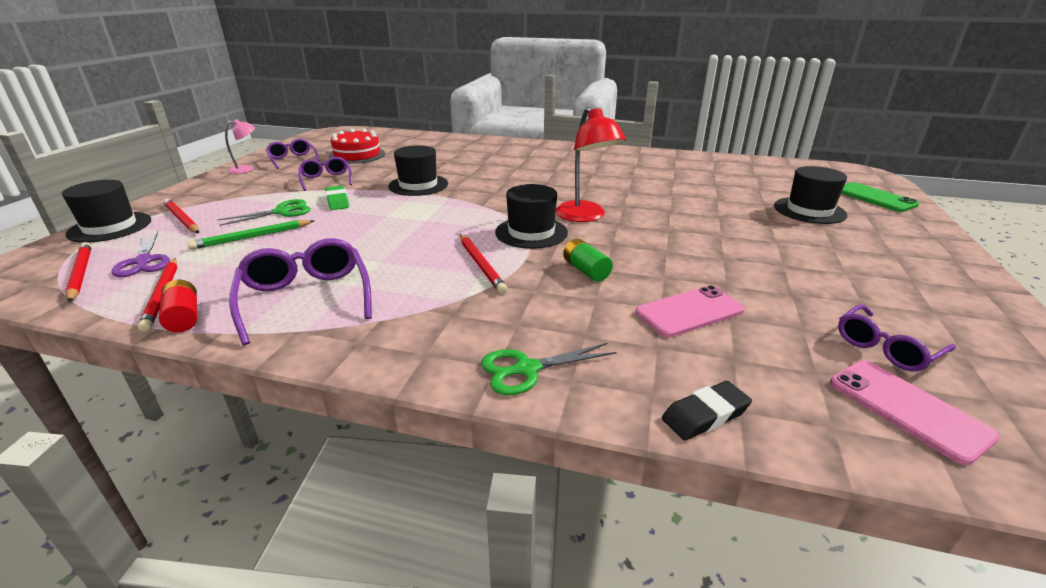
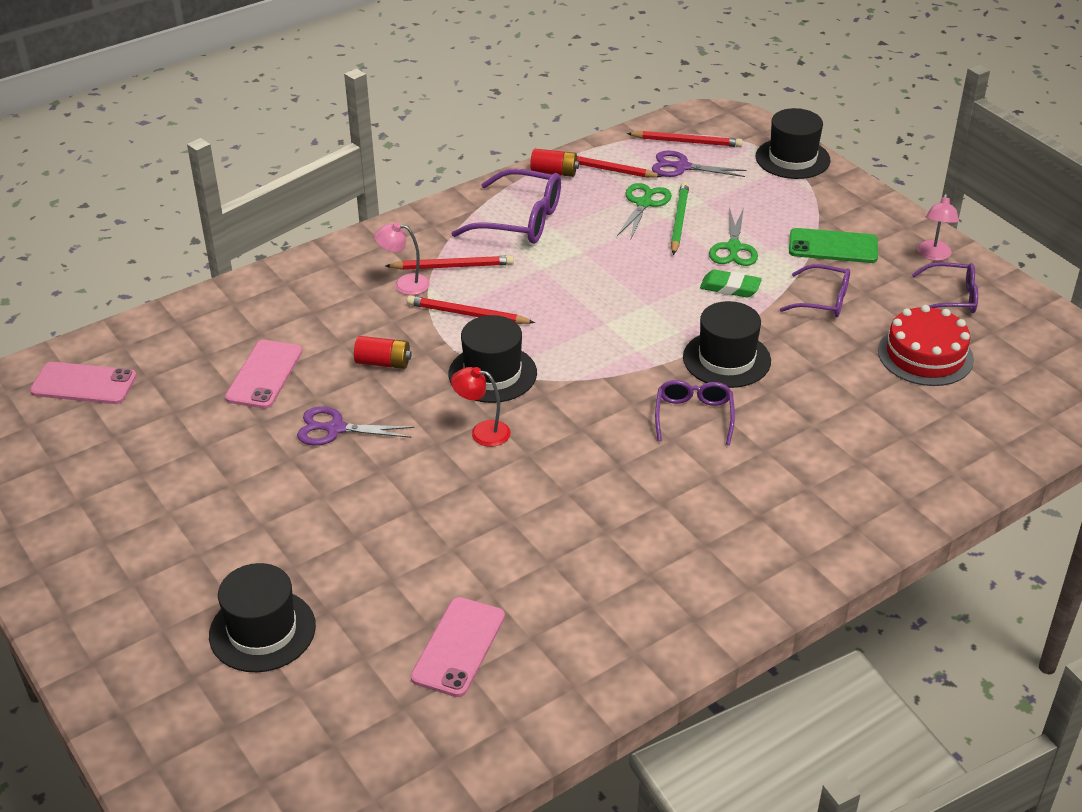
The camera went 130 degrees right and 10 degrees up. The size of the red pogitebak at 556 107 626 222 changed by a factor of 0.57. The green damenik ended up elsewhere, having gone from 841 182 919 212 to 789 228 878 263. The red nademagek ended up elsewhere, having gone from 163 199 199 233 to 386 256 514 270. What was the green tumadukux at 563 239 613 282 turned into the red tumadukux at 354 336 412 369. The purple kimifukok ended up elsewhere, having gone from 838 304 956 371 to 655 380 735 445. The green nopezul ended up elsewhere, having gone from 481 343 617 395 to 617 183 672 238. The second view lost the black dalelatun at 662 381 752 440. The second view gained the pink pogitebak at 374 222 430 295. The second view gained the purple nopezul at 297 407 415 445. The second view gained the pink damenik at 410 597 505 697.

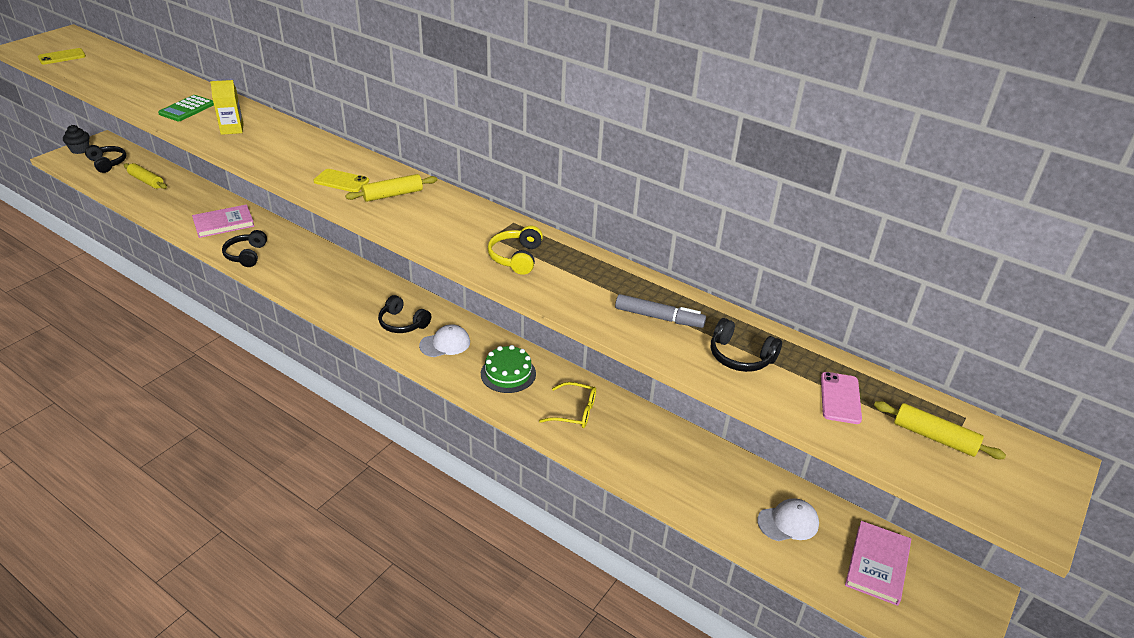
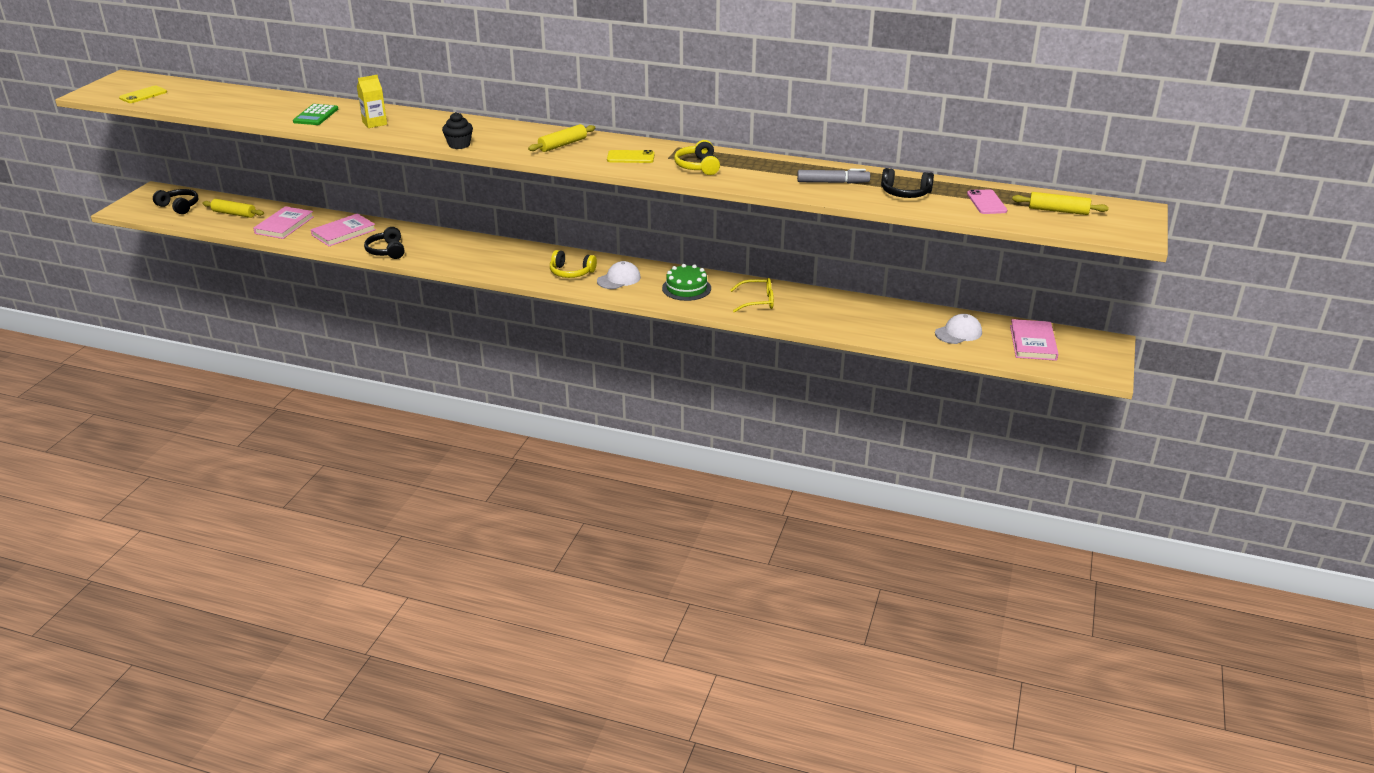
The camera went 15 degrees left and 5 degrees down. The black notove ended up elsewhere, having gone from 63 125 89 154 to 442 112 473 149. The yellow damenik ended up elsewhere, having gone from 314 169 369 192 to 607 150 655 163. What was the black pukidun at 378 295 431 333 turned into the yellow pukidun at 550 250 597 278. The second view gained the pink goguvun at 253 206 314 239.

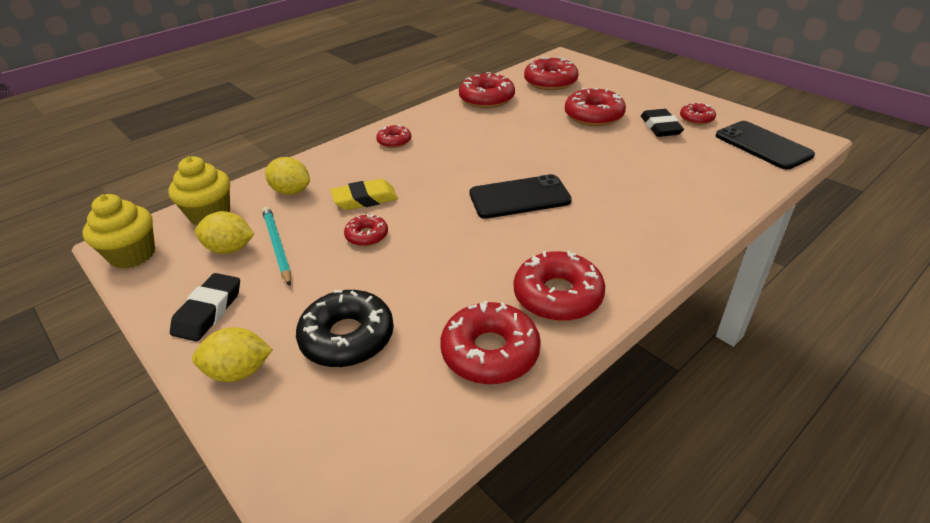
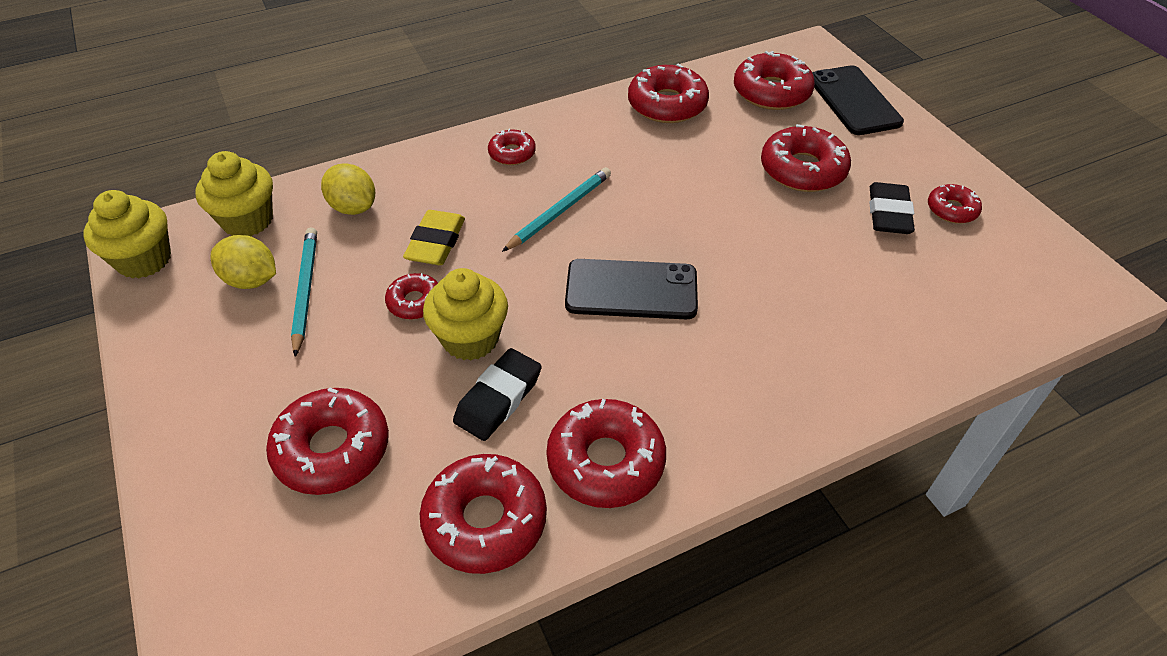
The camera went 15 degrees right and 10 degrees up. The black damenik ended up elsewhere, having gone from 716 121 815 170 to 812 65 904 135. The yellow dalelatun at 331 179 398 210 ended up facing another way, 75 degrees counterclockwise from before. The black dalelatun ended up elsewhere, having gone from 170 273 240 342 to 453 348 542 441. What was the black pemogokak at 296 290 394 367 turned into the red pemogokak at 266 387 389 495. The second view lost the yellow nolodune at 192 327 273 382. The second view gained the turquoise nademagek at 502 167 611 252. The second view gained the yellow notove at 423 268 508 361.

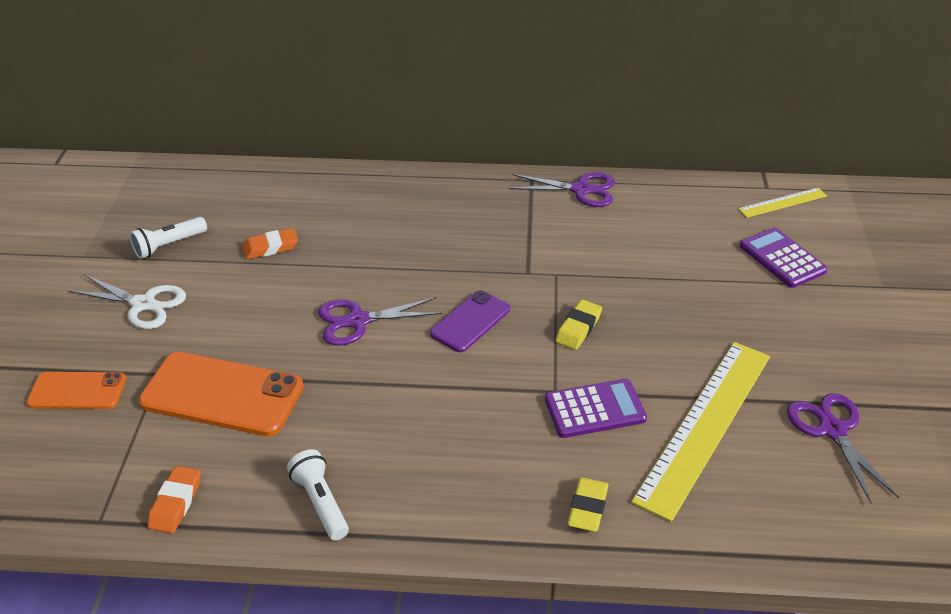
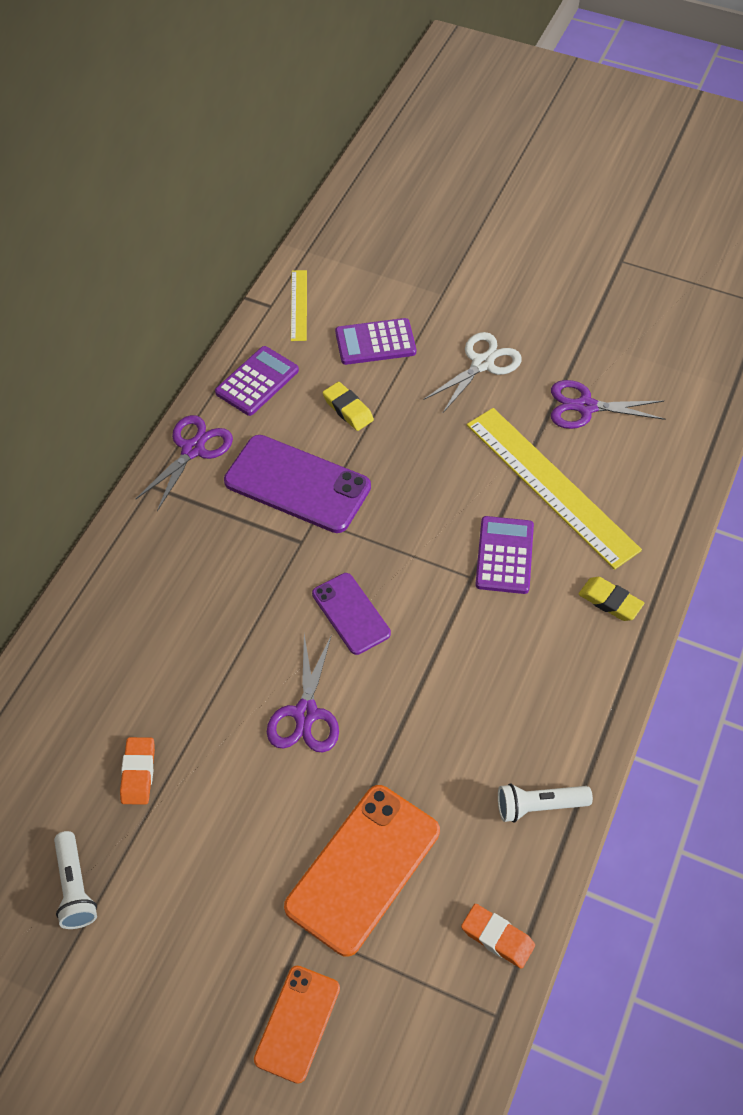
The camera went 70 degrees left and 15 degrees up. The white nopezul ended up elsewhere, having gone from 68 274 186 329 to 424 332 522 414. The yellow dalelatun ended up elsewhere, having gone from 555 300 602 350 to 323 382 374 431. The second view gained the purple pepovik at 215 346 299 416. The second view gained the purple damenik at 224 435 371 533.

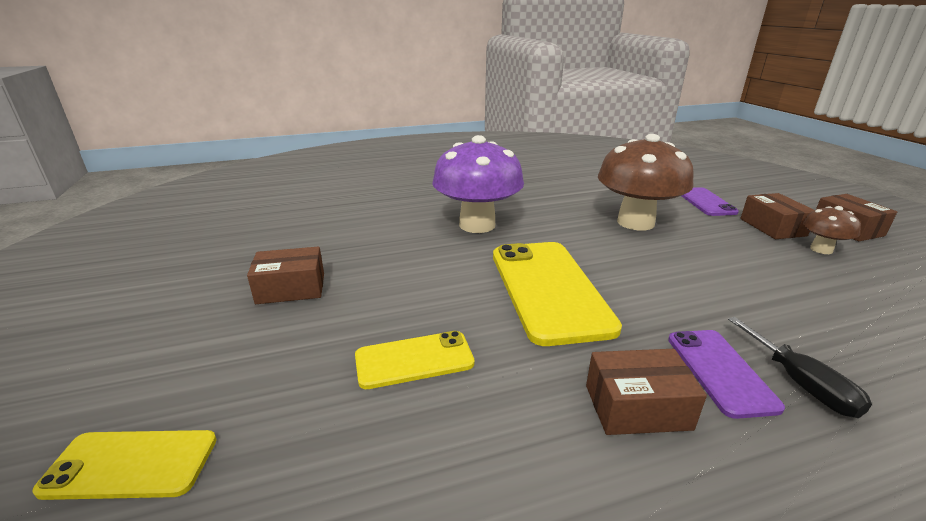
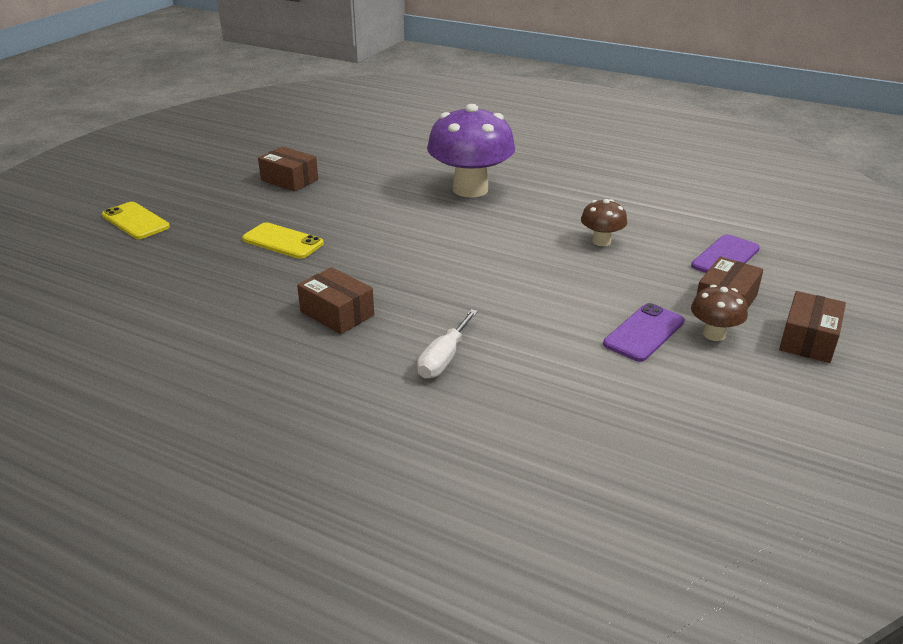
The camera went 45 degrees right and 5 degrees up. The size of the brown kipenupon at 598 134 694 231 changed by a factor of 0.47. The second view lost the yellow damenik at 493 242 622 346. What was the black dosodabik at 728 317 872 418 turned into the white dosodabik at 417 309 478 379. The purple damenik ended up elsewhere, having gone from 668 330 785 419 to 603 303 685 362.

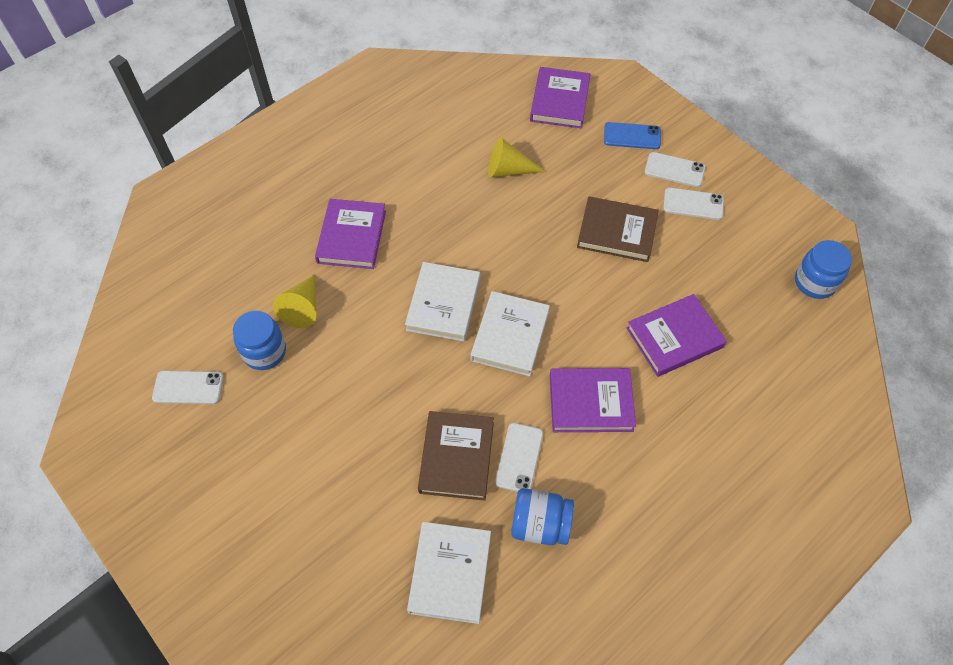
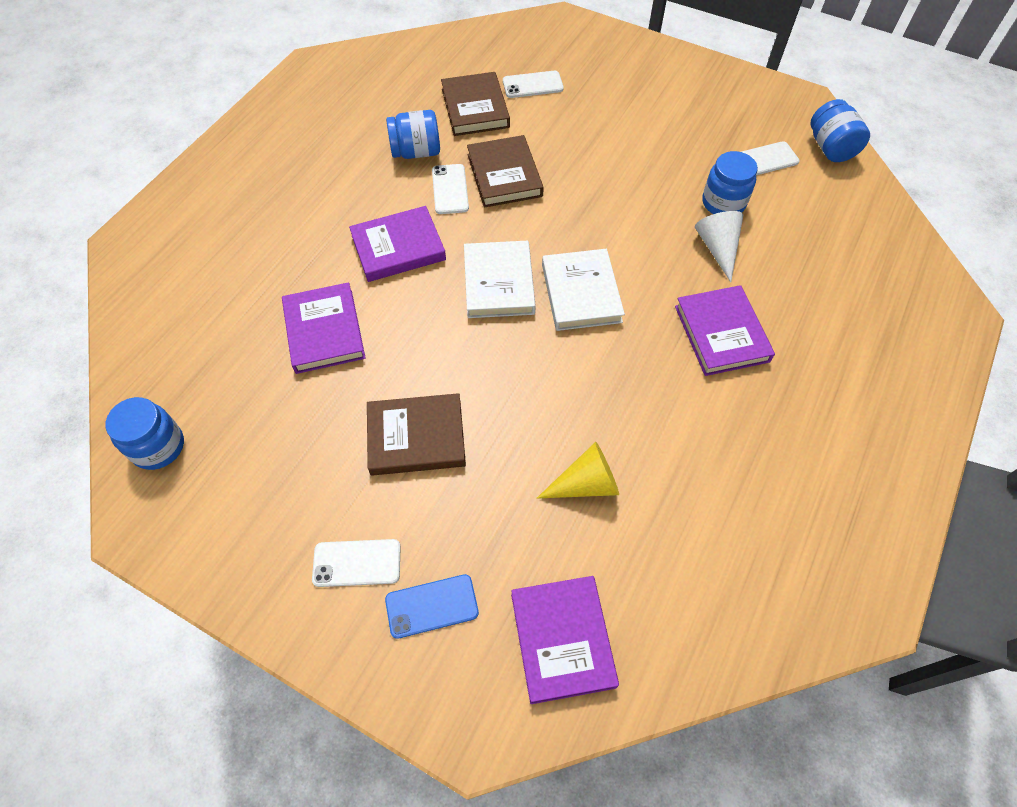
The camera went 160 degrees right and 0 degrees up. The white damenik ended up elsewhere, having gone from 663 187 724 220 to 503 71 564 98. What was the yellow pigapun at 273 275 316 328 turned into the white pigapun at 695 211 743 282. The purple goguvun at 627 294 727 377 ended up facing another way, 60 degrees counterclockwise from before. What was the white goguvun at 407 522 491 624 turned into the brown goguvun at 441 72 510 136. The second view gained the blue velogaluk at 810 99 870 162.

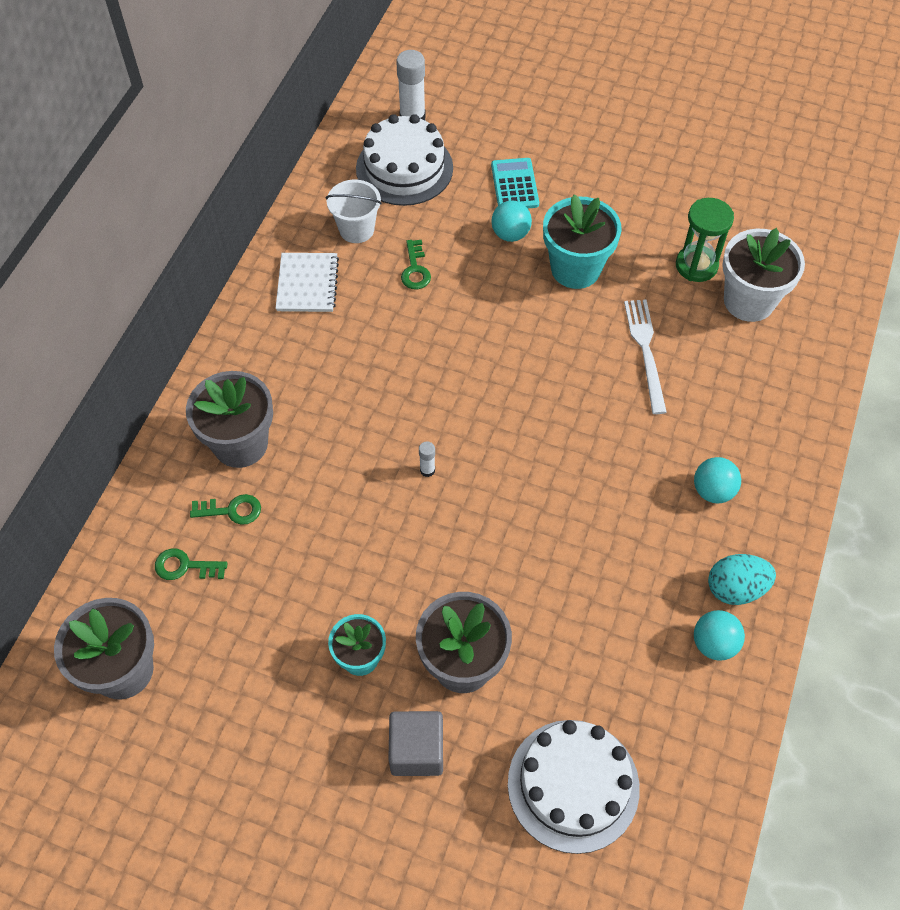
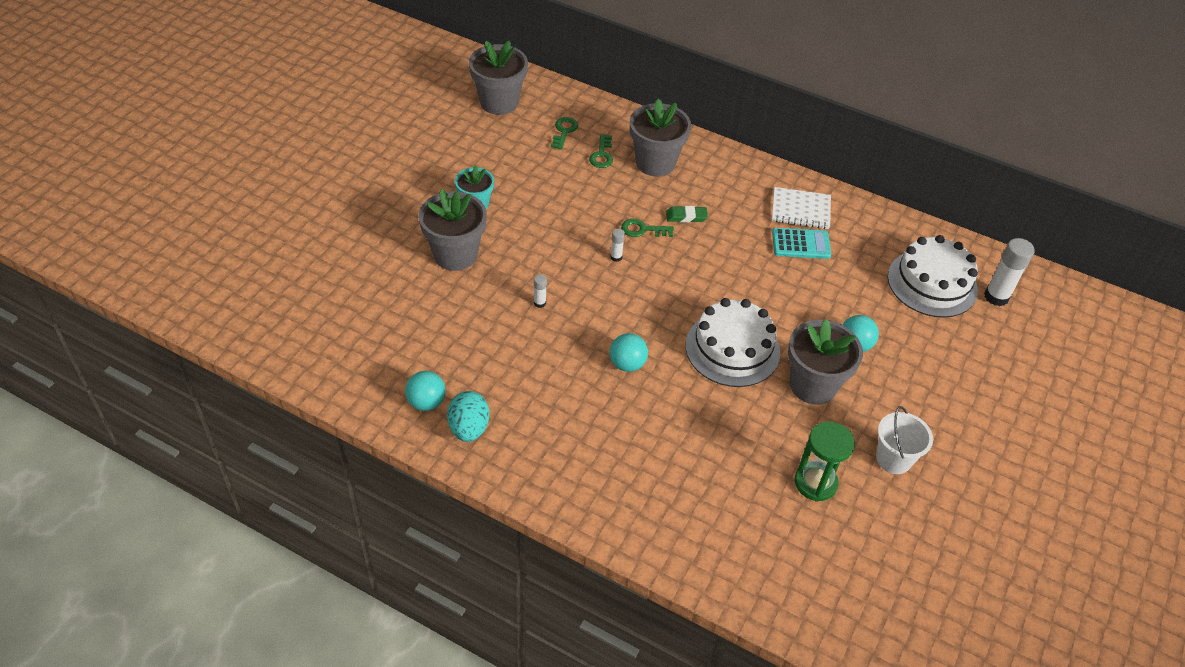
The camera went 95 degrees right and 10 degrees down. The turquoise pepovik ended up elsewhere, having gone from 491 158 539 208 to 772 228 831 259. The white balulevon ended up elsewhere, having gone from 326 180 382 243 to 876 406 933 474. What was the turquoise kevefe at 543 194 621 289 turned into the grey kevefe at 788 319 863 405. The second view lost the white kevefe at 722 228 805 322. The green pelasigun ended up elsewhere, having gone from 401 240 431 289 to 621 219 674 237. The second view lost the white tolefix at 624 299 667 414. The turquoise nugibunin ended up elsewhere, having gone from 694 457 741 503 to 610 333 648 372. The second view lost the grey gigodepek at 388 711 443 776. The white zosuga ended up elsewhere, having gone from 508 720 640 854 to 685 298 780 387. The second view gained the green dalelatun at 666 206 708 222. The second view gained the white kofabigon at 534 274 547 308.

